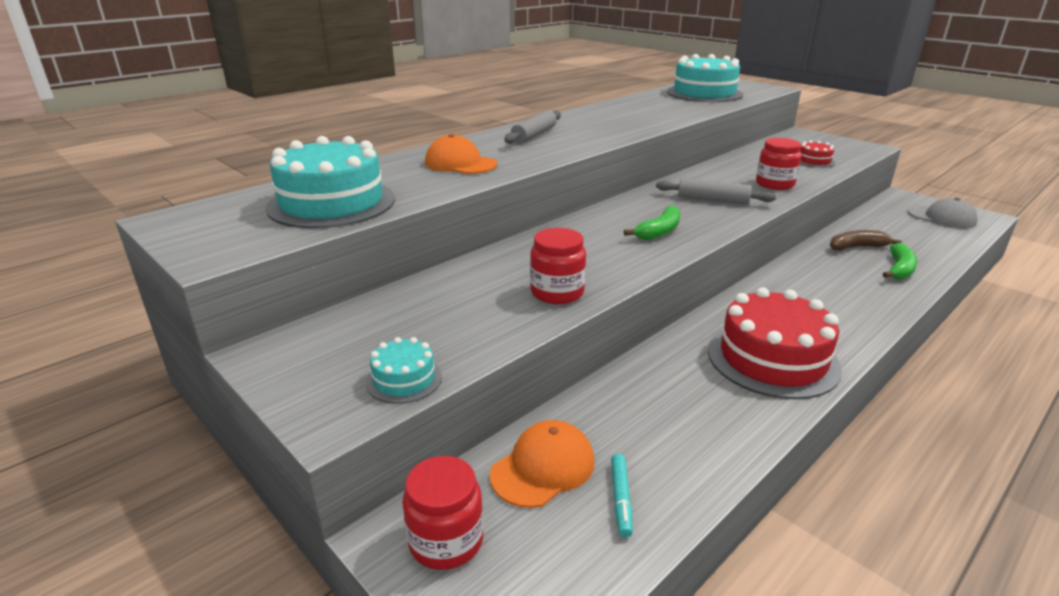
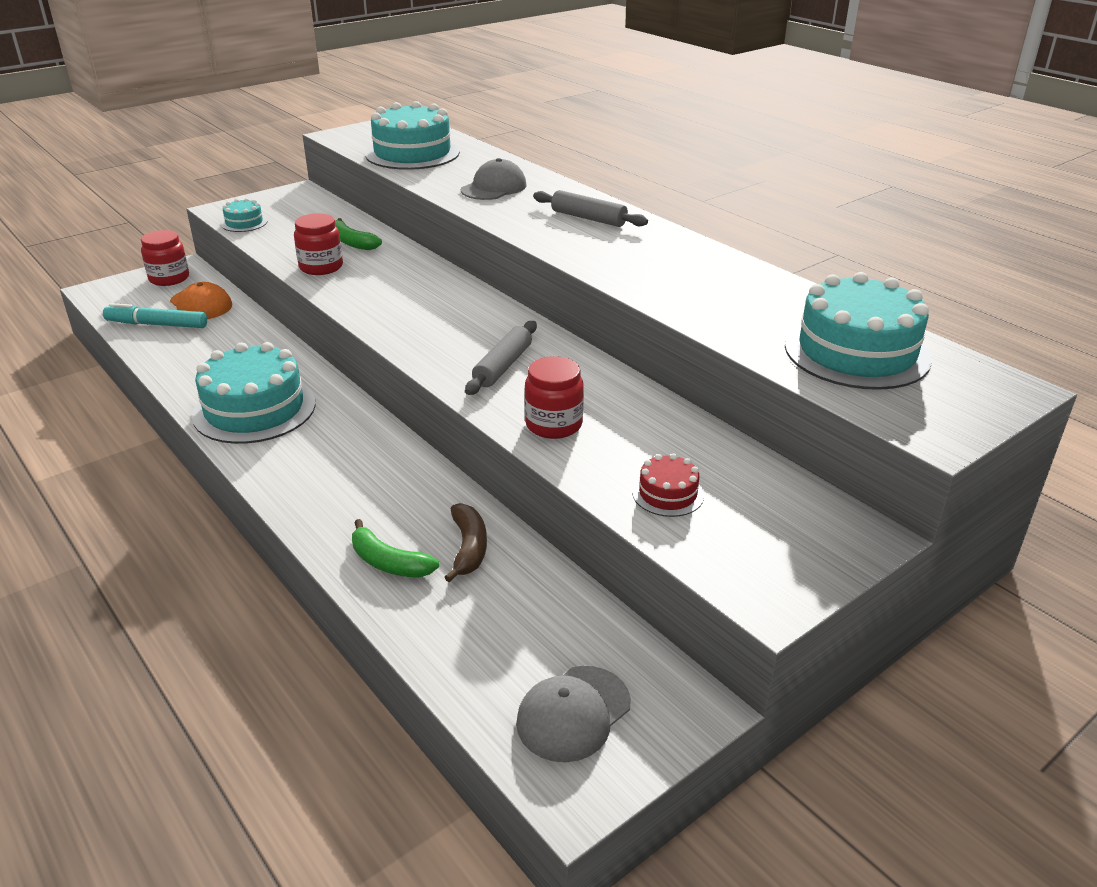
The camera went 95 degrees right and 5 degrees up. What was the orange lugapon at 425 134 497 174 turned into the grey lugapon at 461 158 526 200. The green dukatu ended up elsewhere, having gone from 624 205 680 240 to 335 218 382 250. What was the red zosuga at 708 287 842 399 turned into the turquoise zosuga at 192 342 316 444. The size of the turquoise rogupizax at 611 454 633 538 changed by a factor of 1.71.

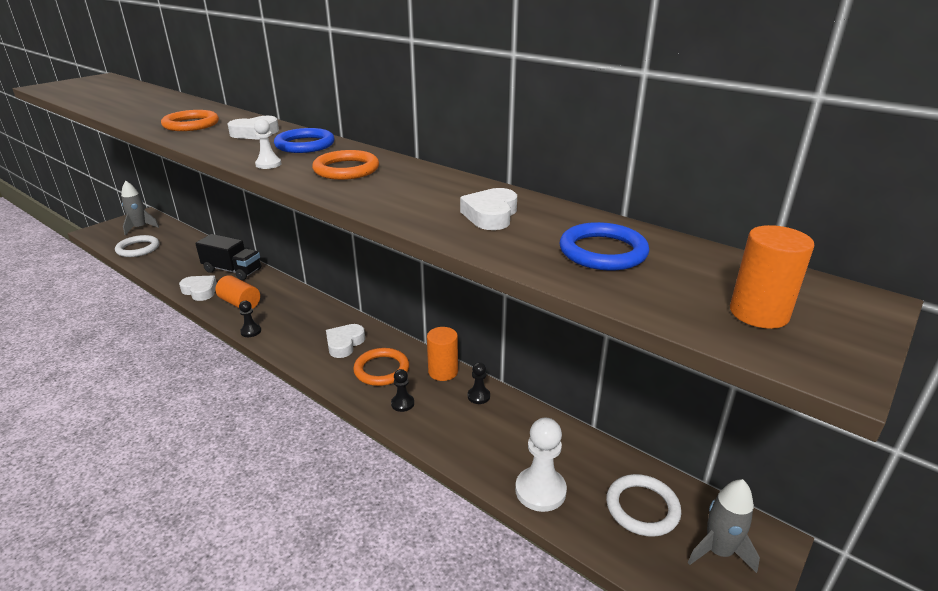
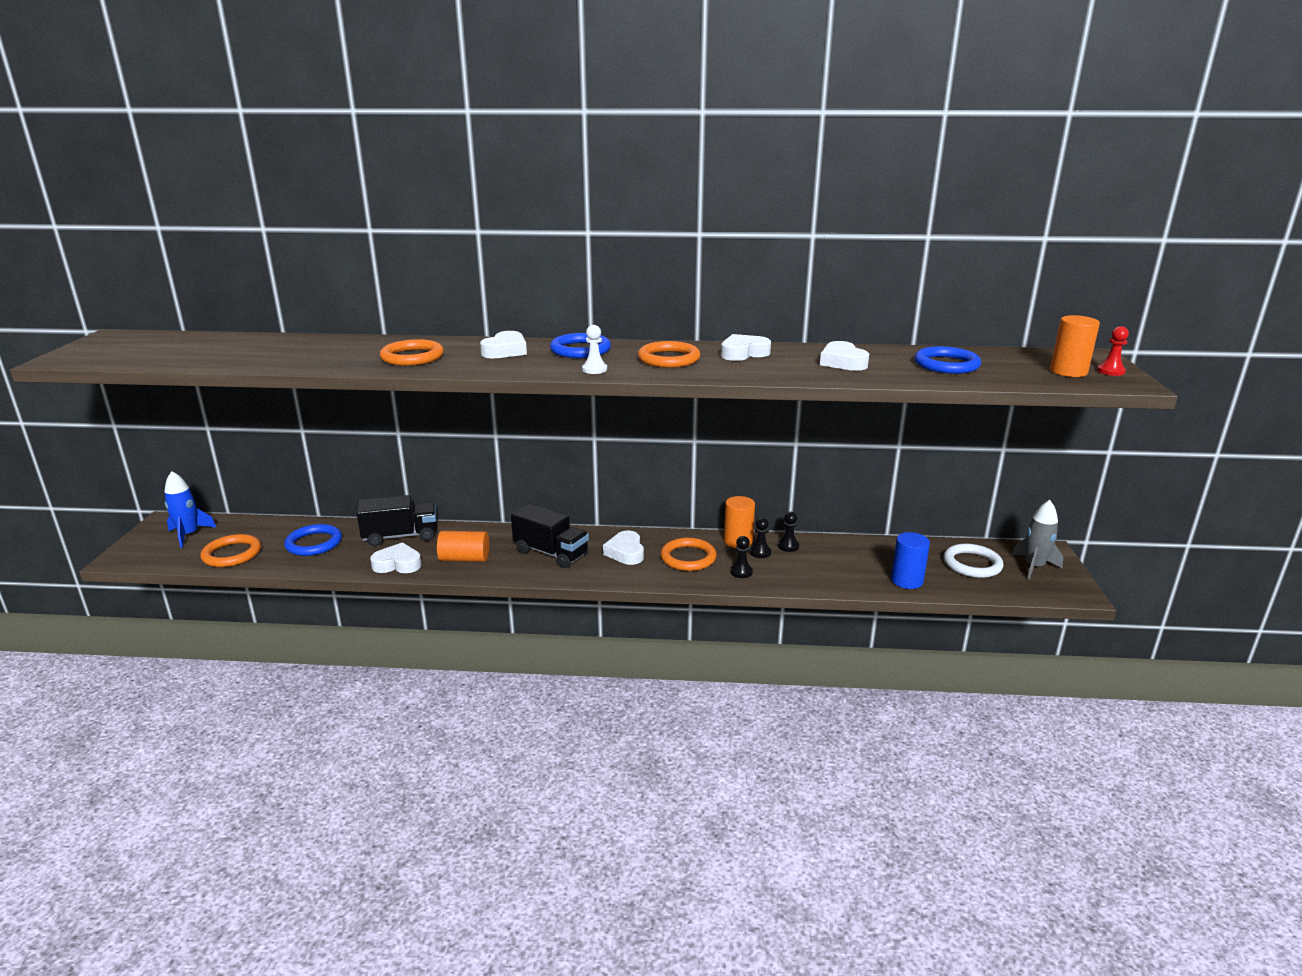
The camera went 35 degrees left and 5 degrees down. What was the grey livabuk at 121 181 159 235 turned into the blue livabuk at 164 471 216 548. What was the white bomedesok at 115 235 159 257 turned into the orange bomedesok at 200 534 261 567. The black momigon ended up elsewhere, having gone from 239 301 261 337 to 750 518 771 558. Where the white momigon stood at 515 418 567 512, the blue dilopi came to stand at 891 532 930 589. The second view gained the red momigon at 1097 326 1129 376. The second view gained the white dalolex at 721 334 771 361. The second view gained the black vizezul at 511 504 589 568. The second view gained the blue bomedesok at 284 524 342 556.

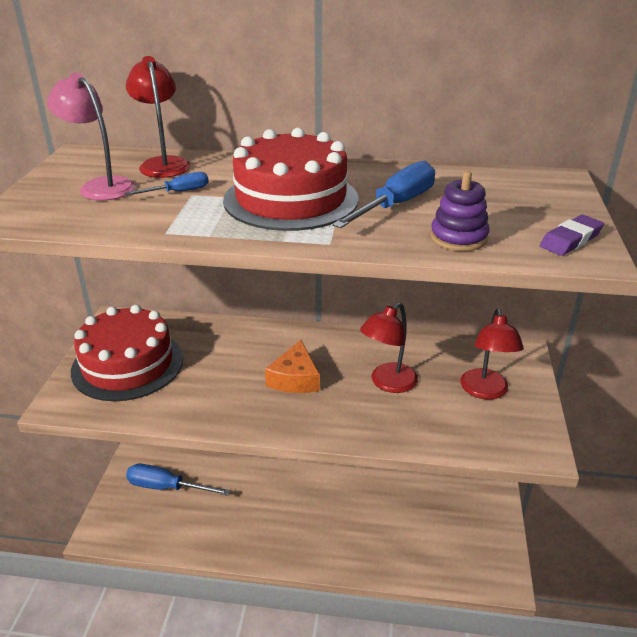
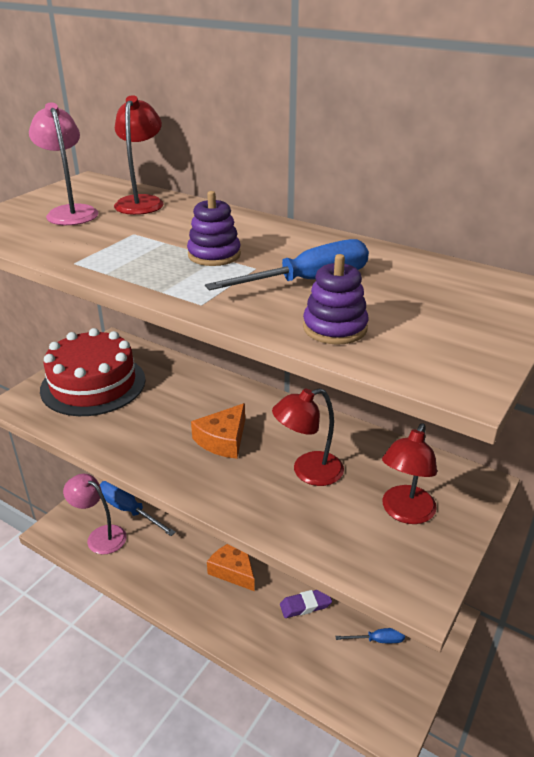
The camera went 25 degrees right and 0 degrees up. Where the red zosuga stood at 223 128 359 231, the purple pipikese came to stand at 187 191 241 266. The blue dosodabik ended up elsewhere, having gone from 125 172 209 196 to 335 628 405 643. The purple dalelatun ended up elsewhere, having gone from 540 215 604 256 to 280 590 332 618. The second view gained the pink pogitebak at 63 474 127 554. The second view gained the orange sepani at 207 544 255 591.

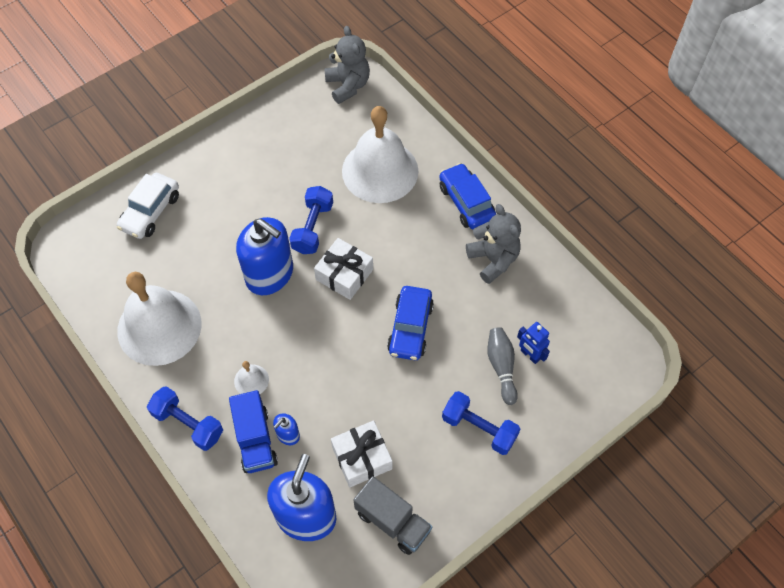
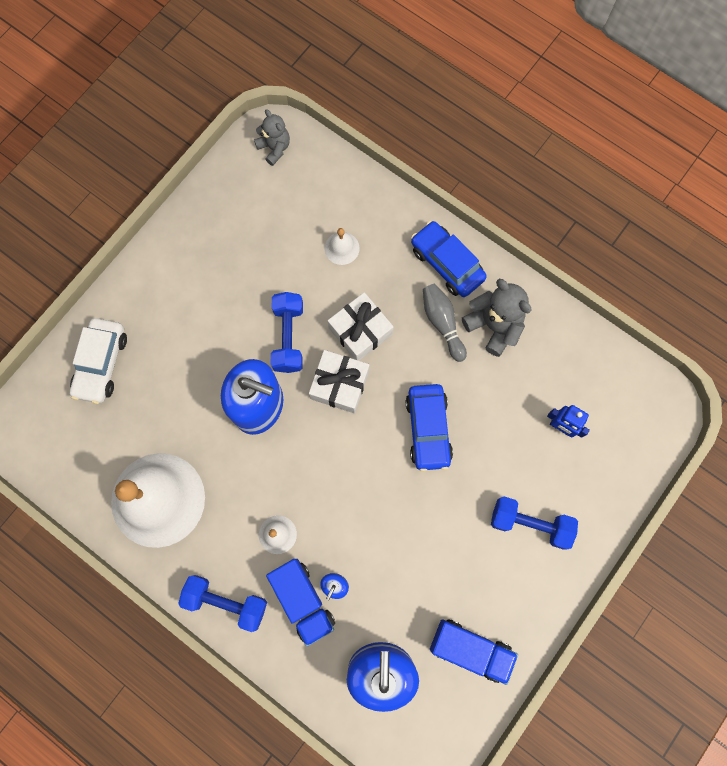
The camera went 15 degrees left and 15 degrees up. The size of the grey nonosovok at 324 26 370 104 changed by a factor of 0.65. The size of the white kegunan at 342 106 419 203 changed by a factor of 0.40. The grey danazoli ended up elsewhere, having gone from 487 327 518 405 to 423 284 467 362. The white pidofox ended up elsewhere, having gone from 331 420 393 487 to 328 292 394 361. What was the grey vizezul at 353 476 432 555 turned into the blue vizezul at 430 619 518 685.

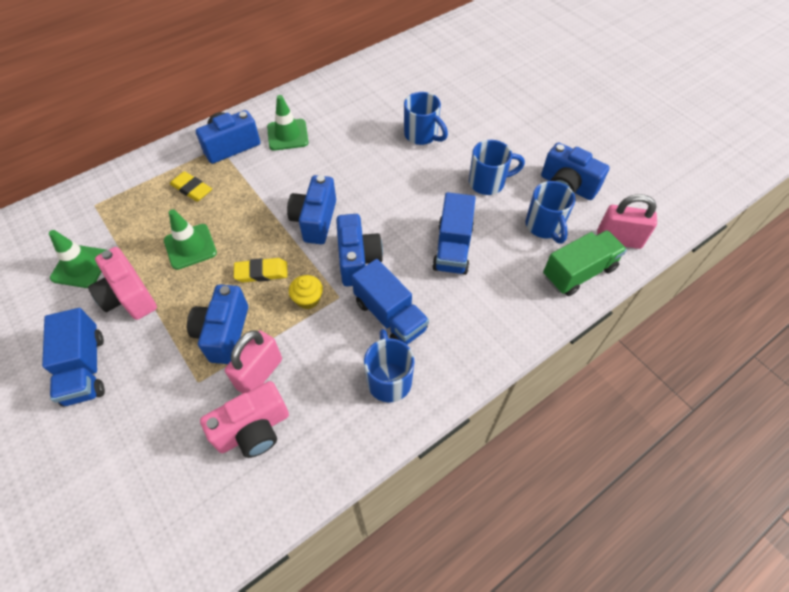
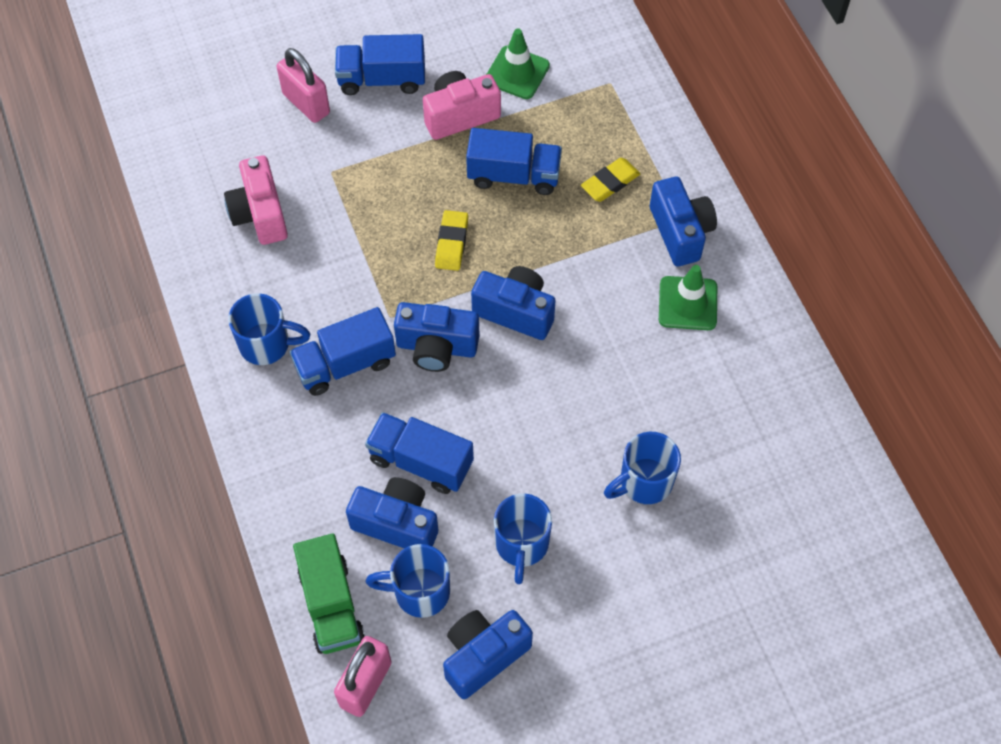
The camera went 105 degrees right and 5 degrees up. Where the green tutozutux stood at 164 209 217 270, the blue vizezul came to stand at 466 128 562 195. The second view lost the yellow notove at 289 275 323 309. The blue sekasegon ended up elsewhere, having gone from 187 284 248 364 to 346 477 438 549. The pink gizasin ended up elsewhere, having gone from 225 330 282 394 to 277 48 330 123.

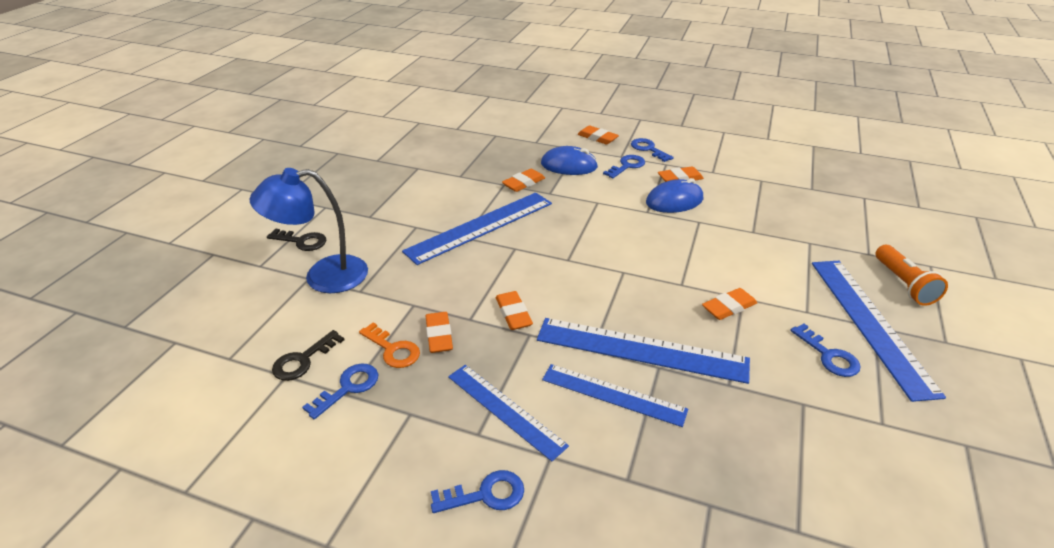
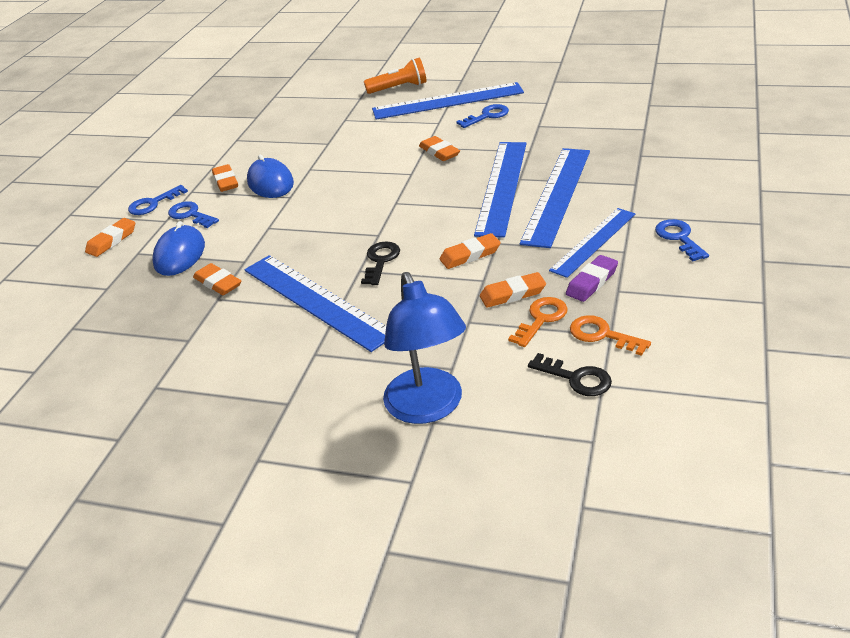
The camera went 90 degrees left and 0 degrees up. The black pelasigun ended up elsewhere, having gone from 267 229 326 251 to 361 242 400 285. What was the blue pelasigun at 302 363 379 419 turned into the orange pelasigun at 570 315 651 356. The size of the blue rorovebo at 542 364 688 427 changed by a factor of 1.54. The second view gained the purple dalelatun at 566 255 618 302.

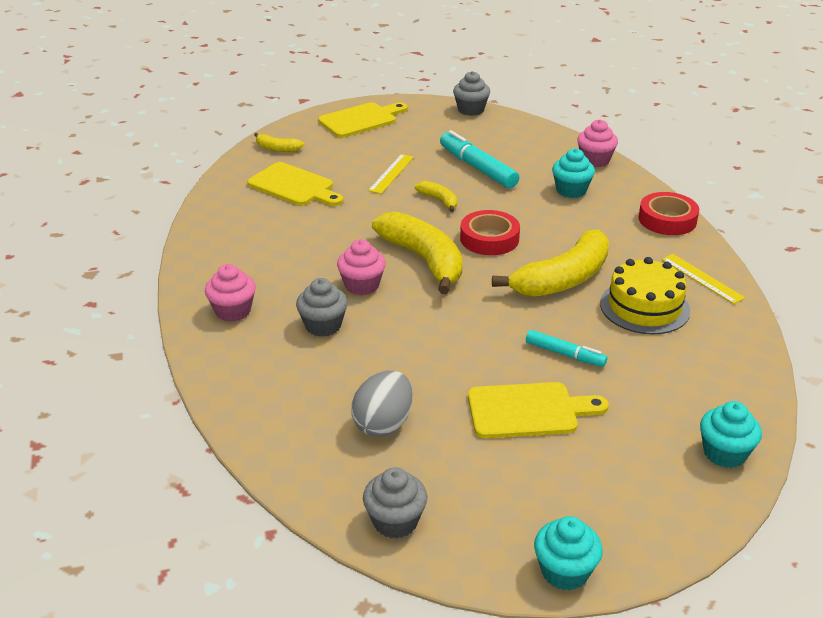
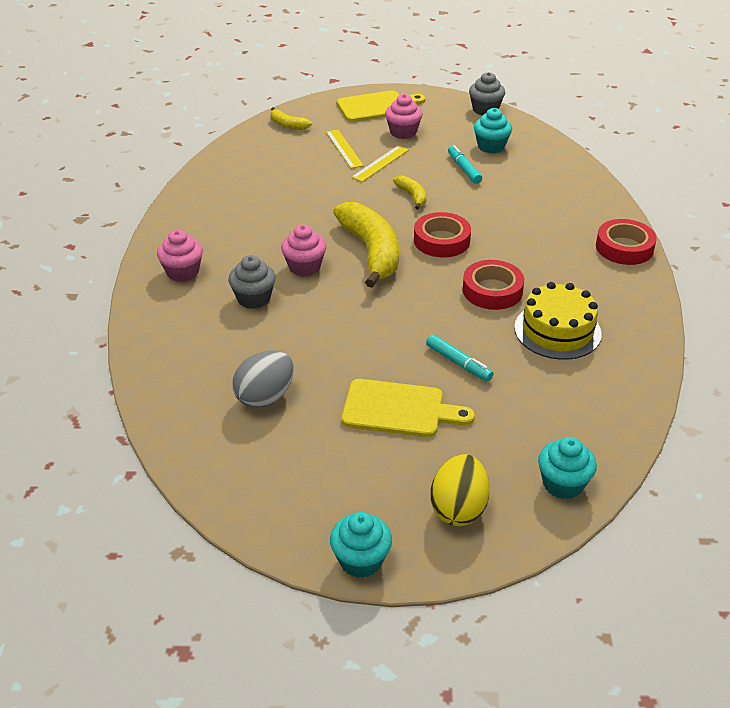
The camera went 15 degrees right and 5 degrees up. The pink notove ended up elsewhere, having gone from 577 120 618 167 to 385 94 423 139. The size of the turquoise rogupizax at 440 130 519 188 changed by a factor of 0.60. The turquoise notove ended up elsewhere, having gone from 552 148 595 198 to 474 108 512 153. The second view lost the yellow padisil at 247 162 343 206. Where the yellow dukatu stood at 492 229 609 297, the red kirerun came to stand at 463 260 524 310. The yellow rorovebo ended up elsewhere, having gone from 662 254 745 304 to 326 130 364 169. The second view lost the grey notove at 363 467 427 539. The second view gained the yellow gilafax at 430 454 489 526.

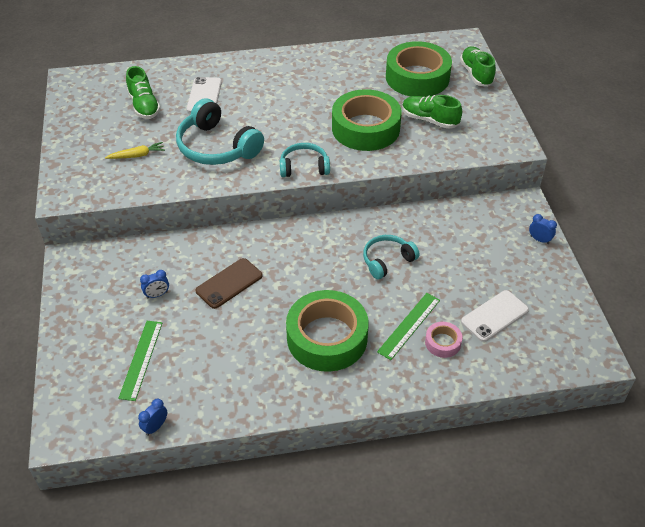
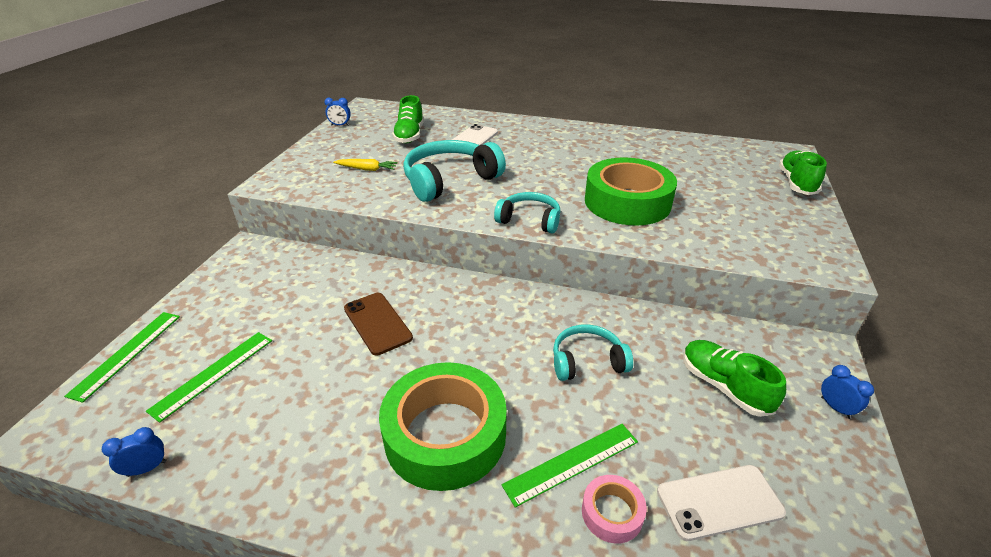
The camera went 25 degrees right and 10 degrees down. The second view lost the green kirerun at 386 41 452 97. The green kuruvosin ended up elsewhere, having gone from 402 95 462 129 to 683 340 786 417. The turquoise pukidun at 176 98 264 165 ended up facing another way, 75 degrees clockwise from before. The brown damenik at 195 258 263 309 ended up facing another way, 75 degrees clockwise from before. The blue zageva ended up elsewhere, having gone from 140 270 169 298 to 324 98 351 126. The second view gained the green rorovebo at 64 312 180 403.

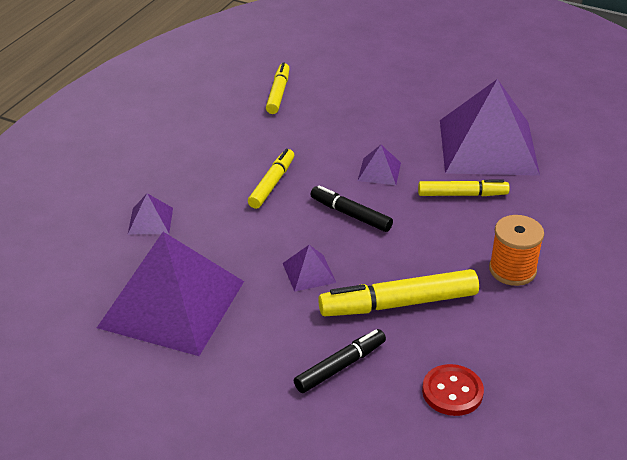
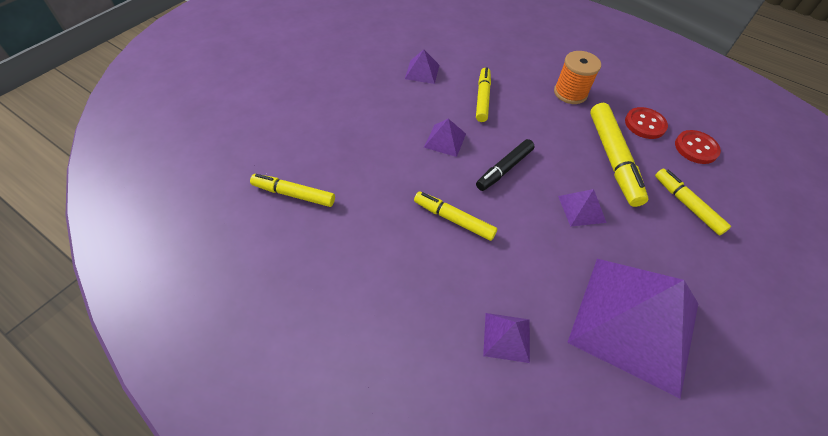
The camera went 85 degrees left and 15 degrees up. The size of the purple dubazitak at 440 79 540 176 changed by a factor of 0.41. What was the black rogupizax at 294 329 386 393 turned into the yellow rogupizax at 655 168 731 235. The second view gained the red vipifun at 625 107 668 139.

